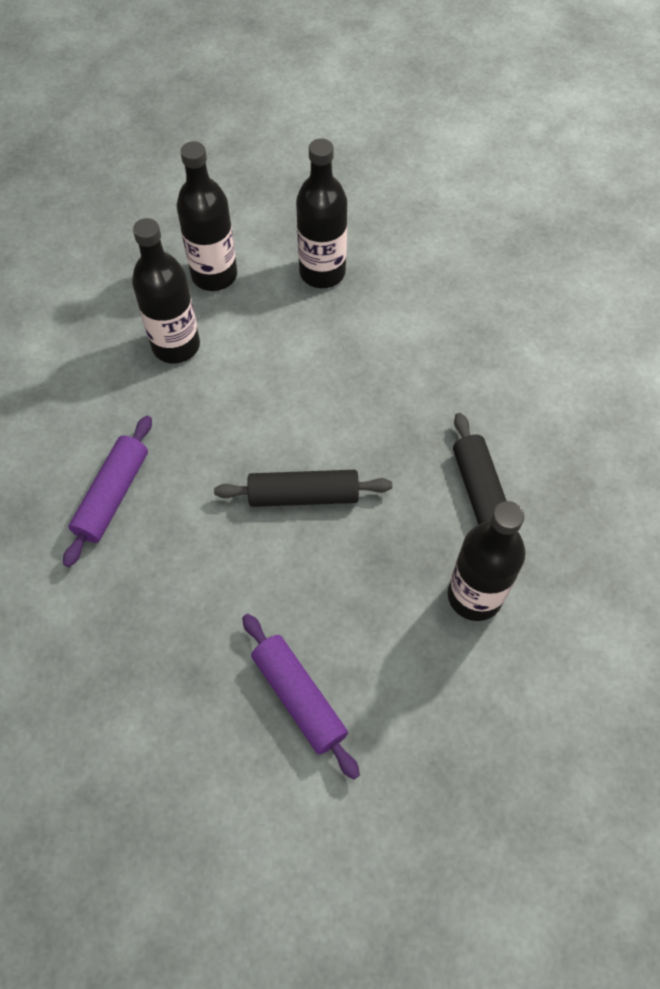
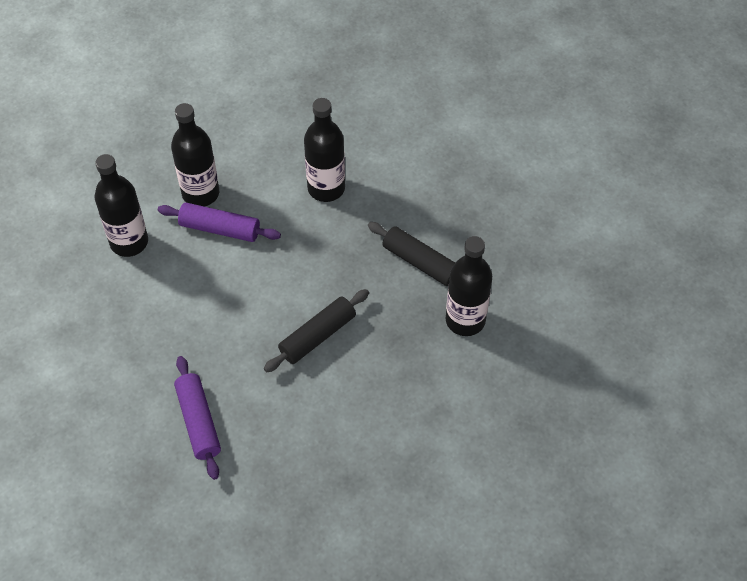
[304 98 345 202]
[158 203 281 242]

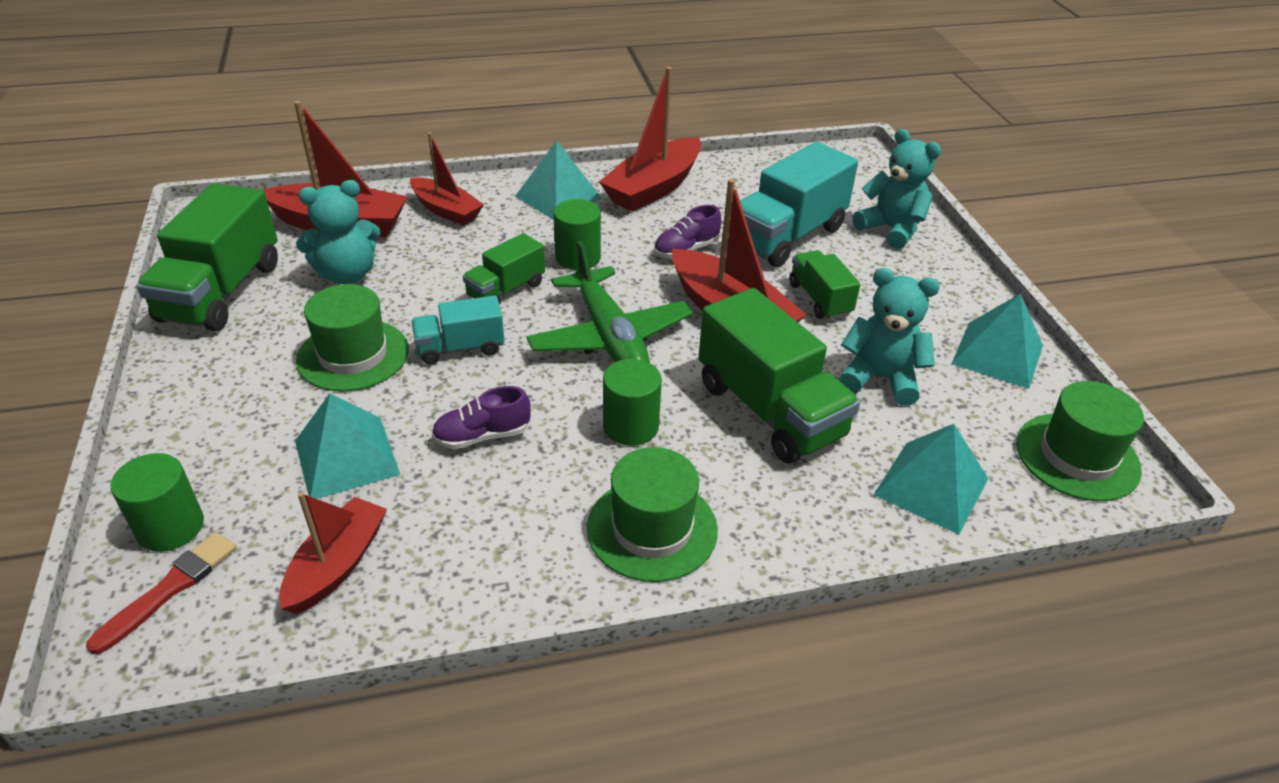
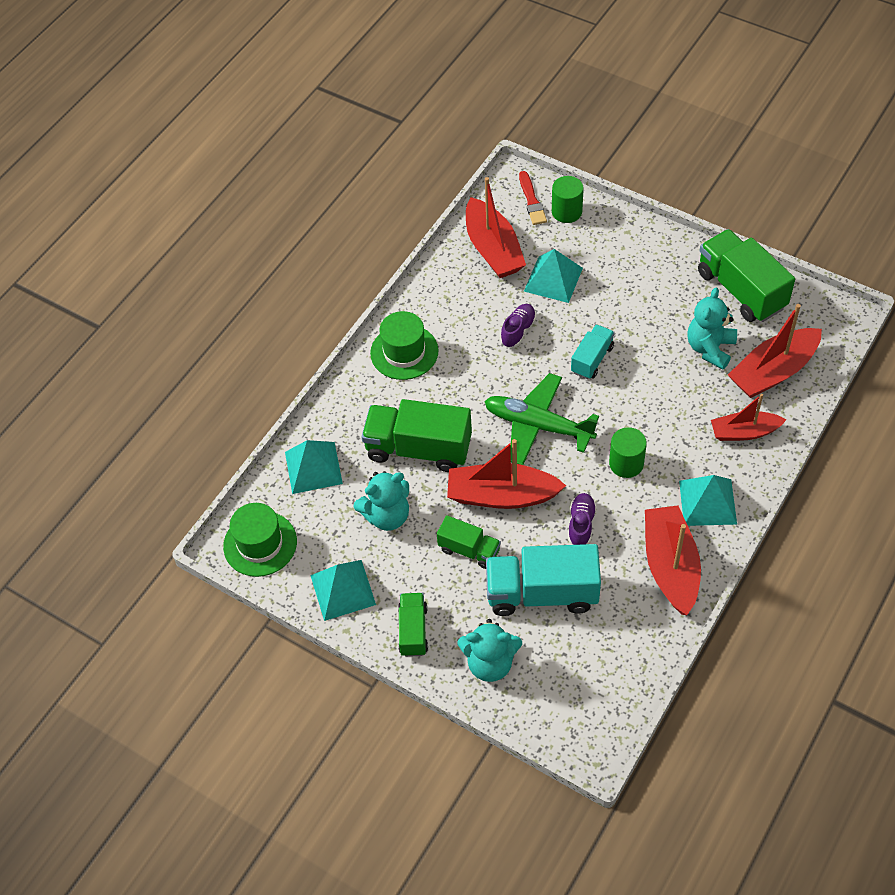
[486 544 601 616]
[398 593 428 657]
[296 284 409 392] (first image)
[603 359 662 446] (first image)
[466 177 526 278]

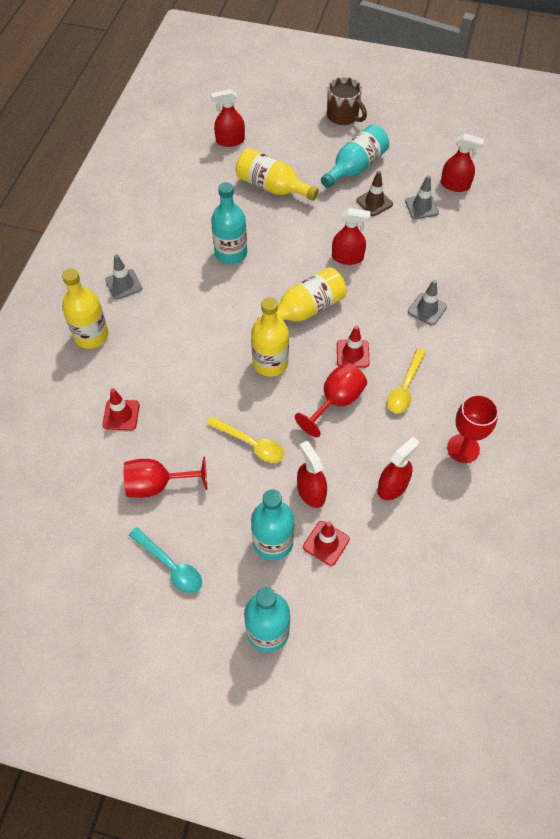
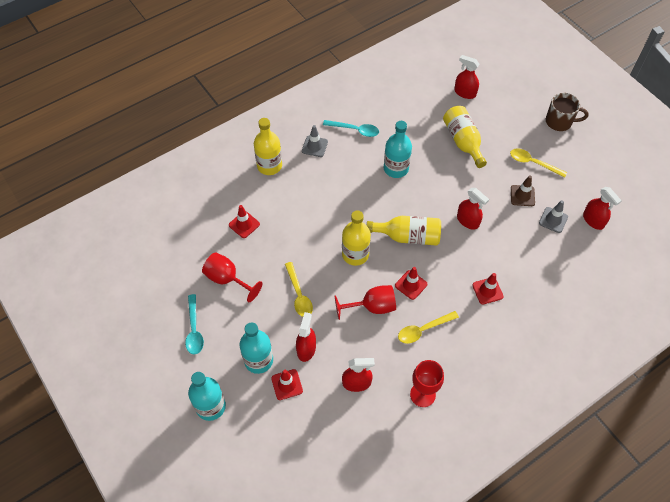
[546 93 588 131]
[510 148 567 178]
[472 273 504 304]
[323 120 379 137]

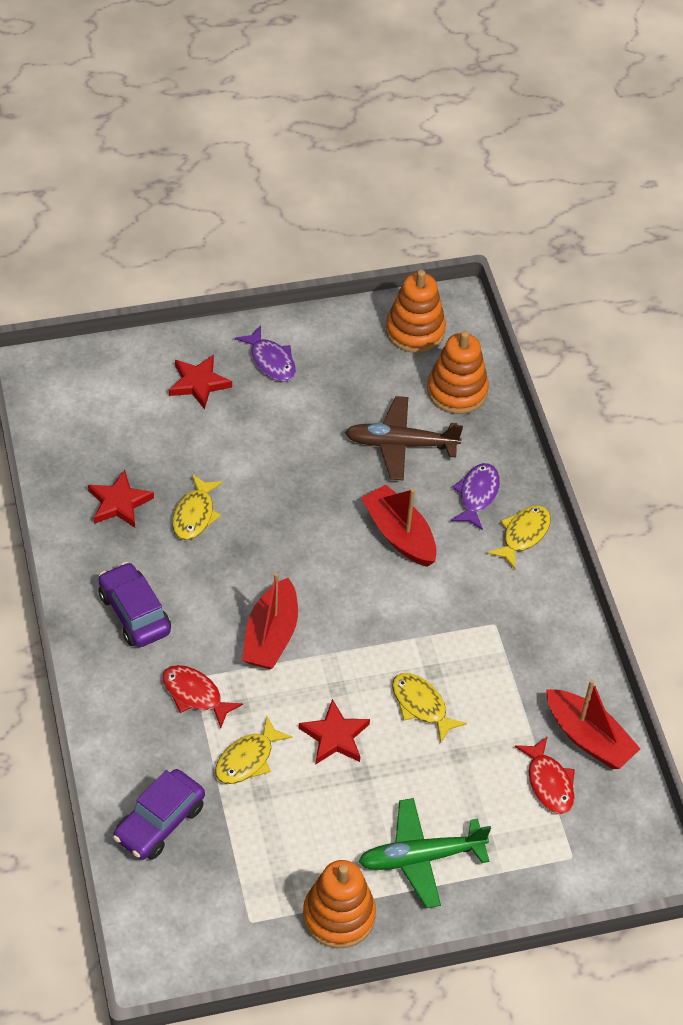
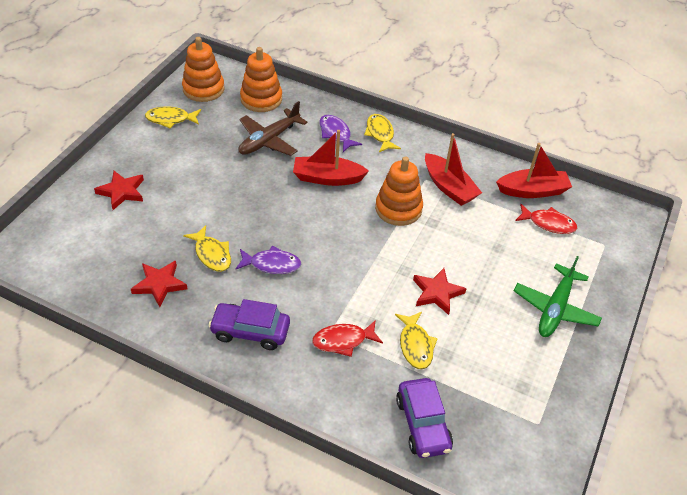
[235 246 301 274]
[425 133 482 206]
[145 106 201 128]
[375 156 423 226]

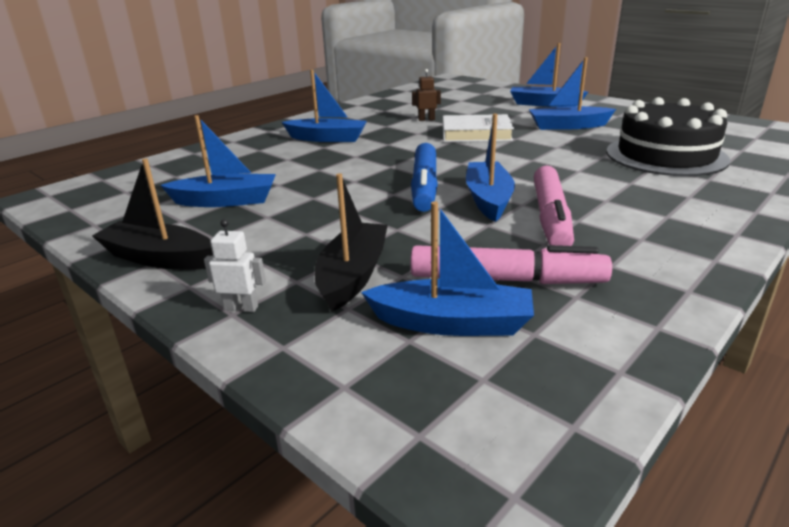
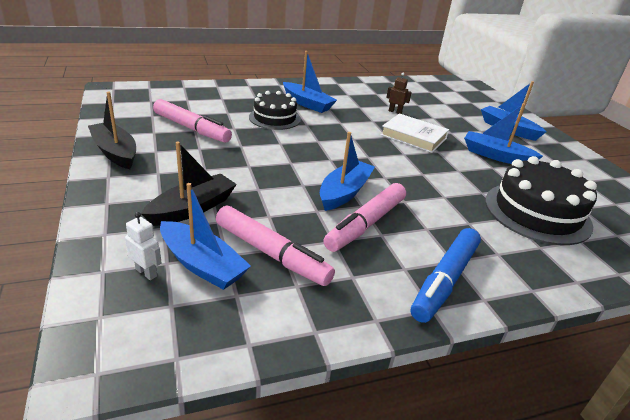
[153 99 232 143]
[411 228 481 323]
[125 212 162 280]
[249 91 301 130]

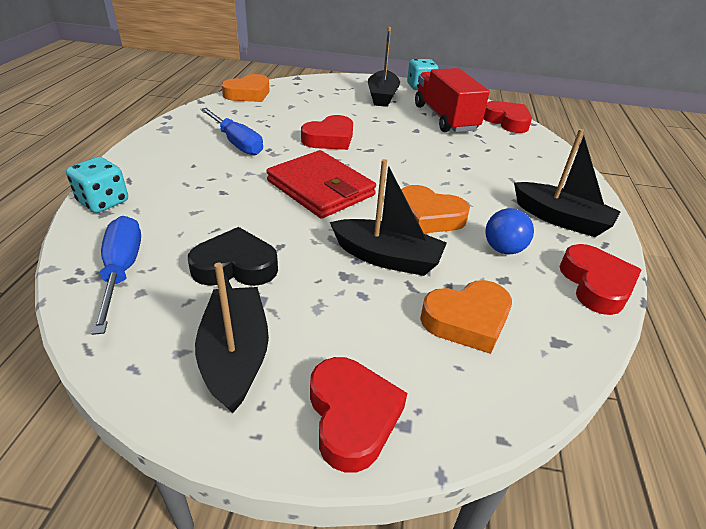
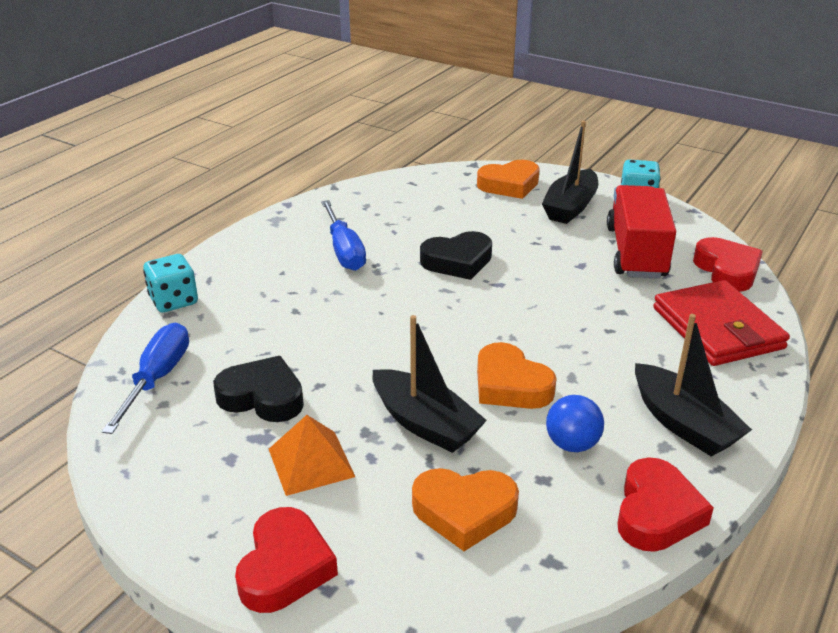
[477 160 540 199]
[420 231 492 280]
[653 280 790 366]
[195 263 269 414] (first image)
[269 415 355 496]

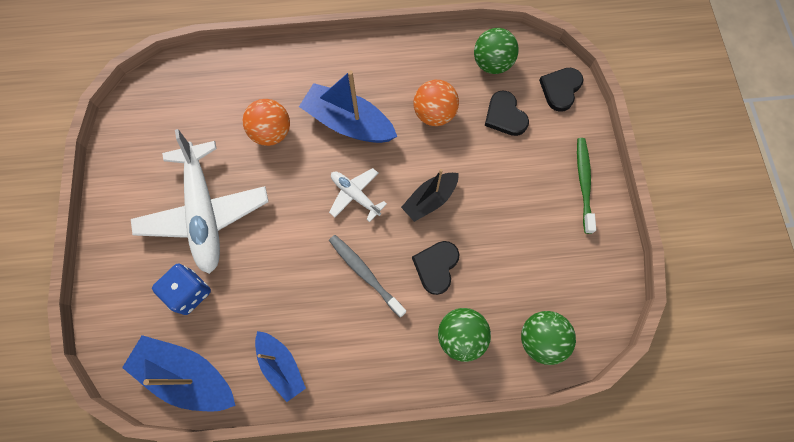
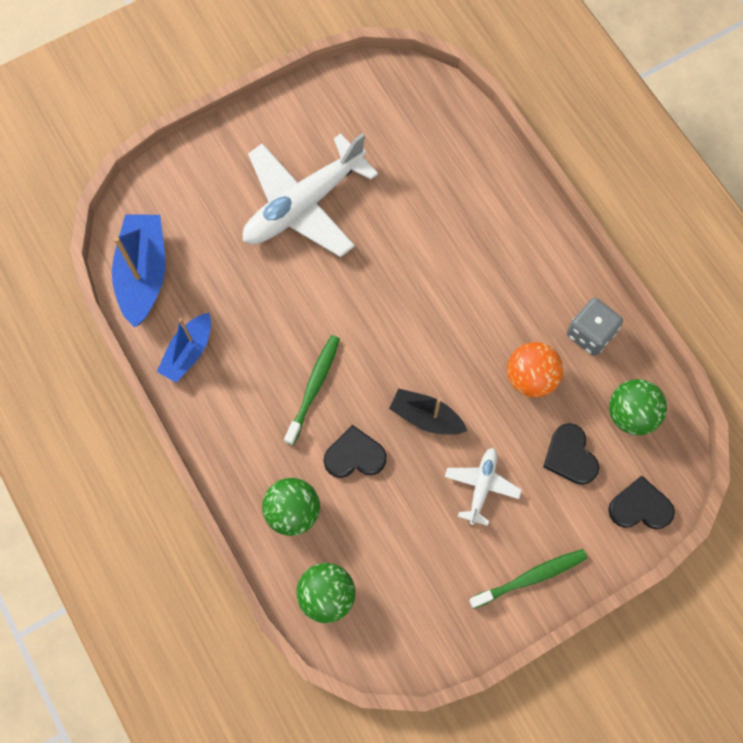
[299 70 397 143] (first image)
[543 423 599 485]
[243 99 290 146] (first image)
[445 448 522 526]
[284 335 340 445]
[152 264 211 315] (first image)
[567 298 623 356]

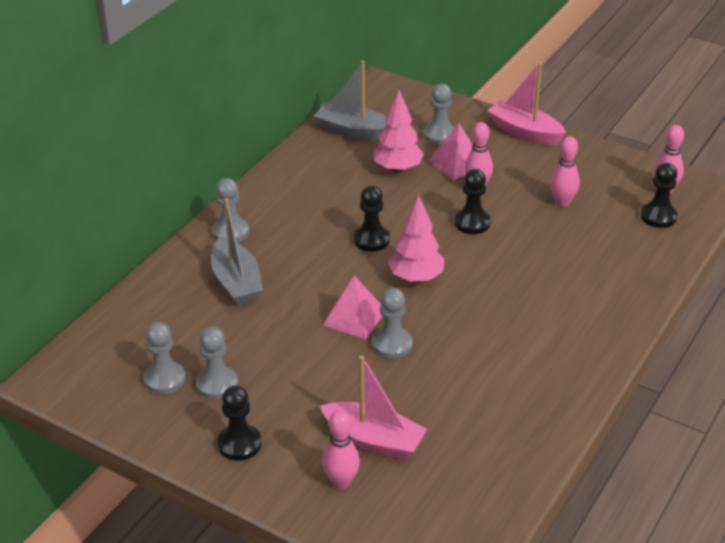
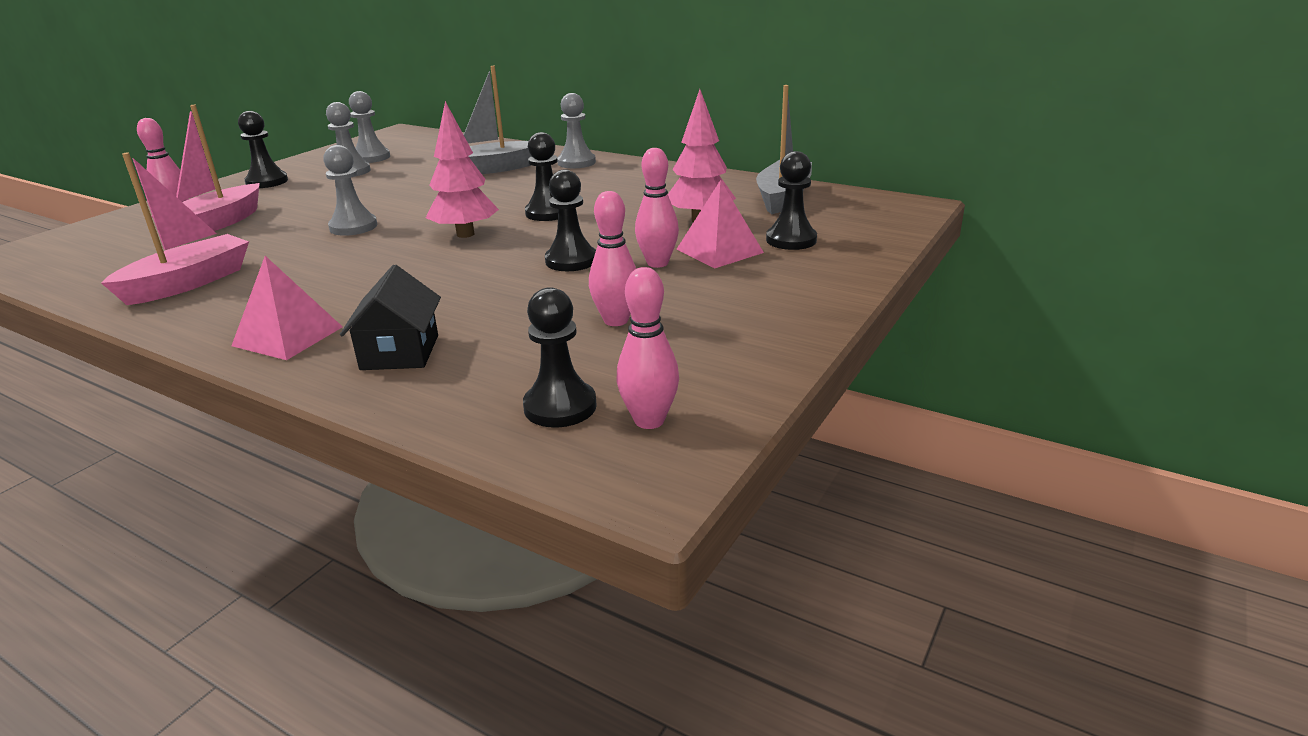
[101 153 249 305]
[766 151 817 250]
[231 256 342 360]
[340 265 441 370]

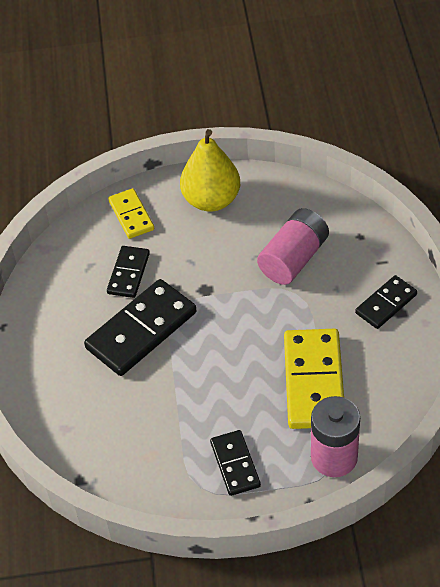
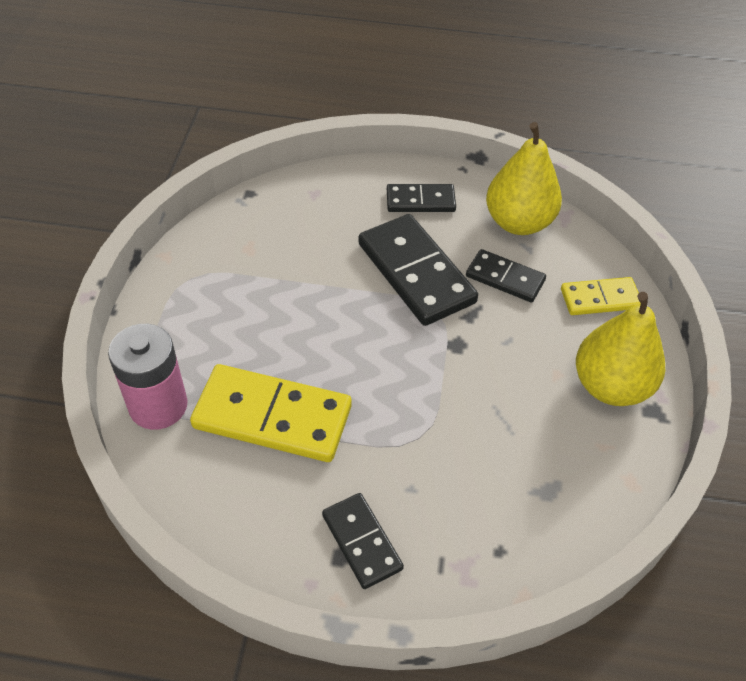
[257 208 329 285] (first image)
[387 184 456 212]
[486 122 562 235]

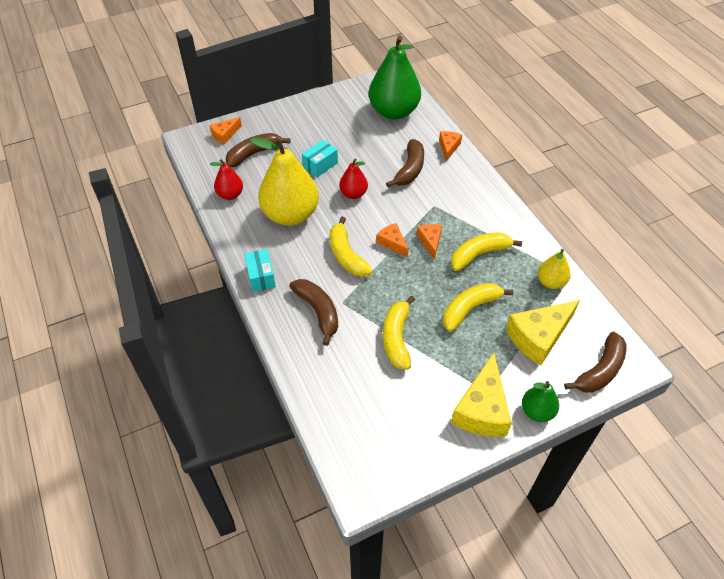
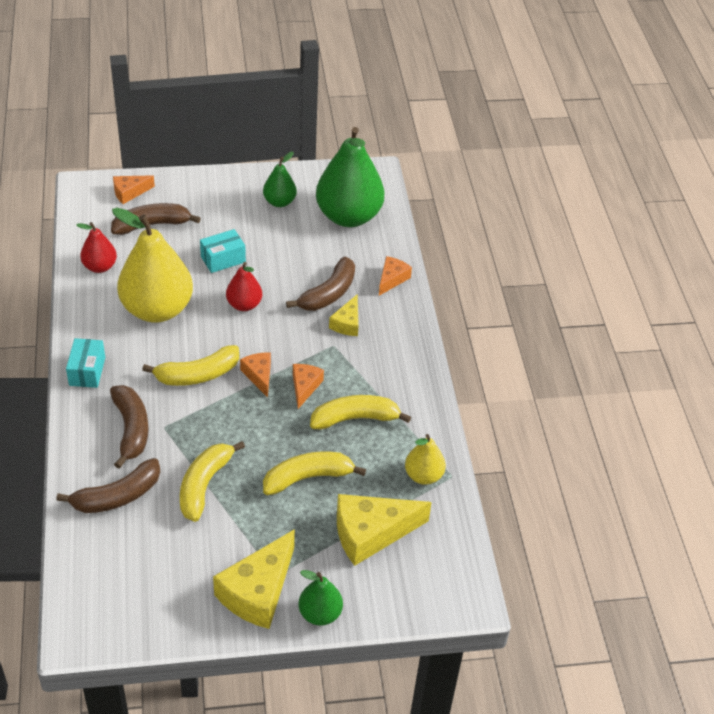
[142 345 239 386]
[56 458 160 513]
[263 152 297 207]
[329 294 359 336]

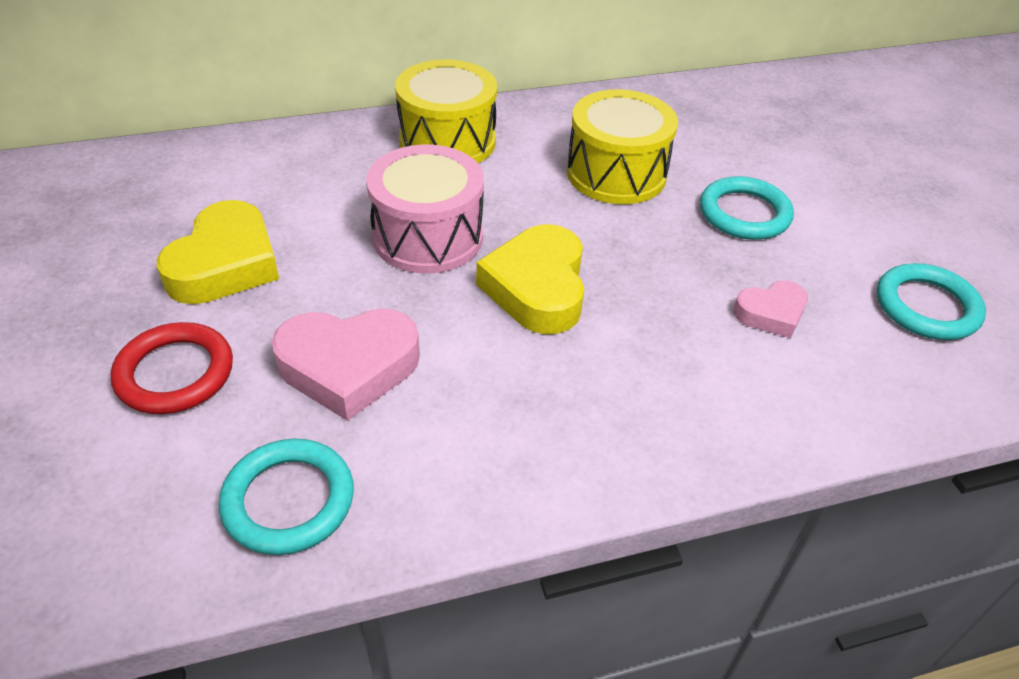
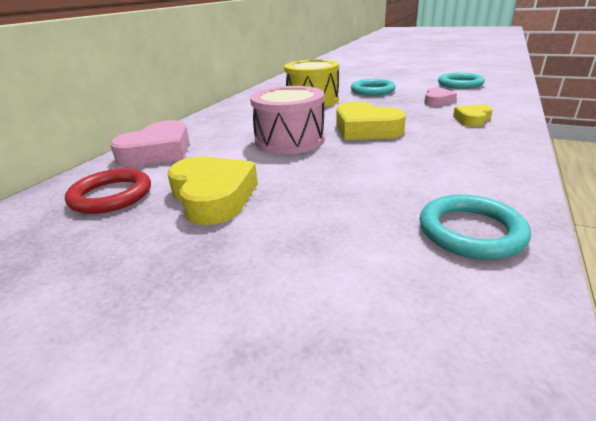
[395 60 497 163] (first image)
[110 120 190 167]
[65 168 151 214]
[453 104 493 127]

